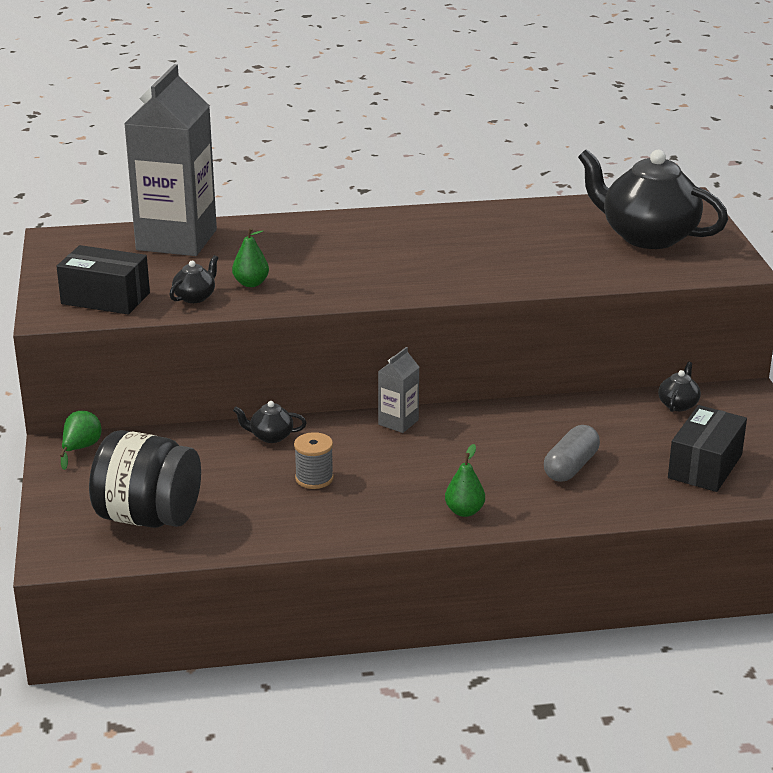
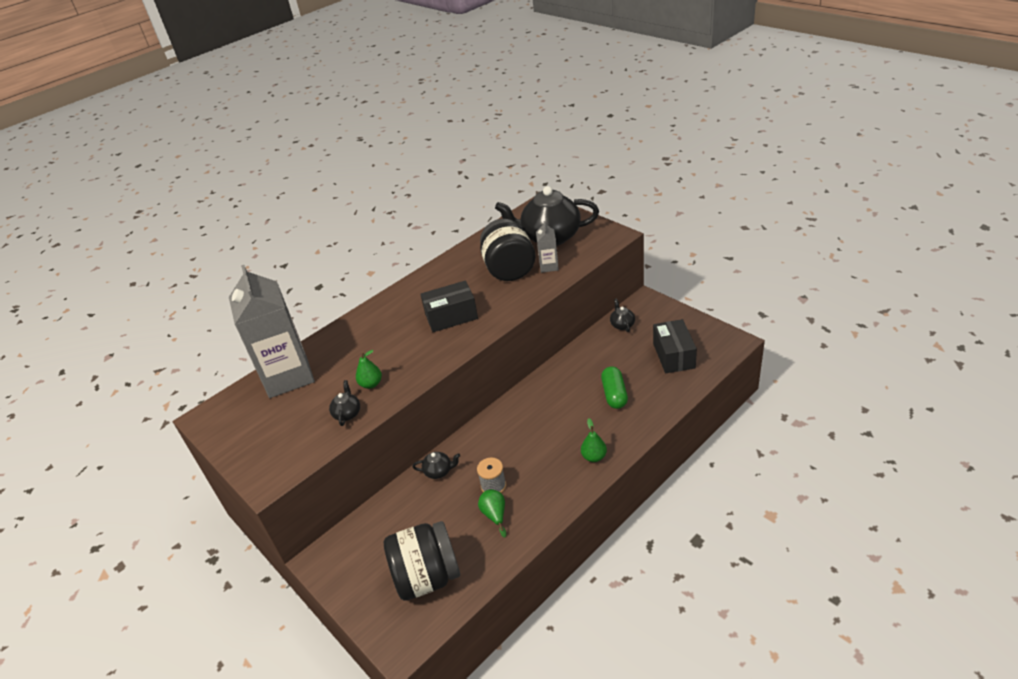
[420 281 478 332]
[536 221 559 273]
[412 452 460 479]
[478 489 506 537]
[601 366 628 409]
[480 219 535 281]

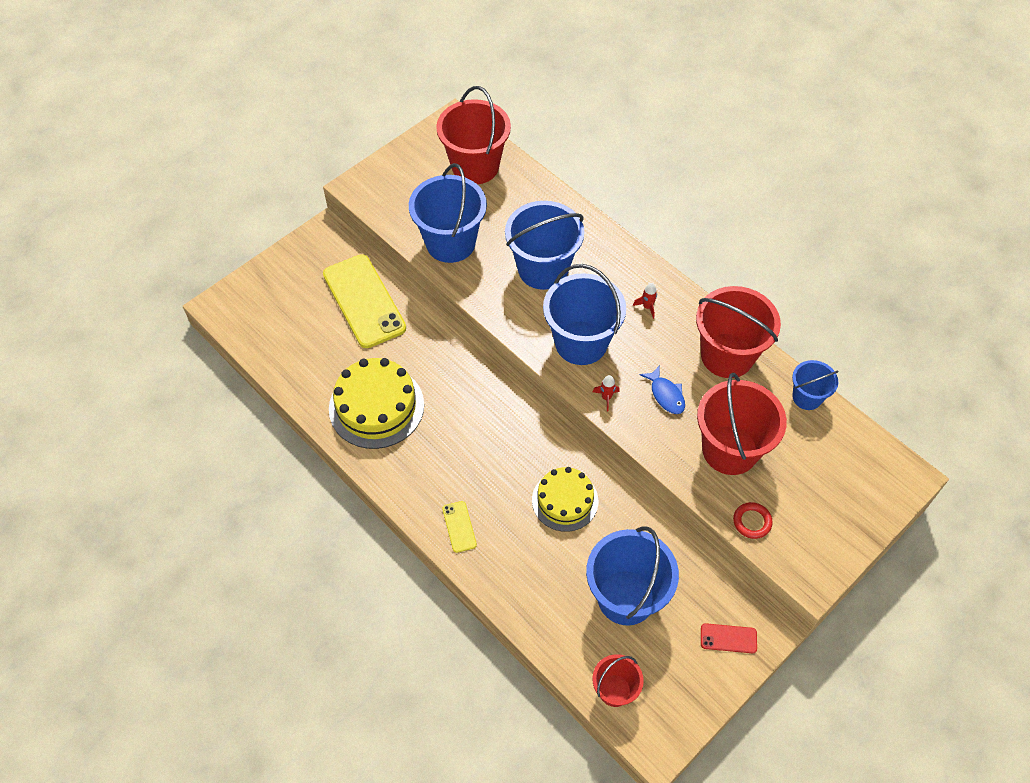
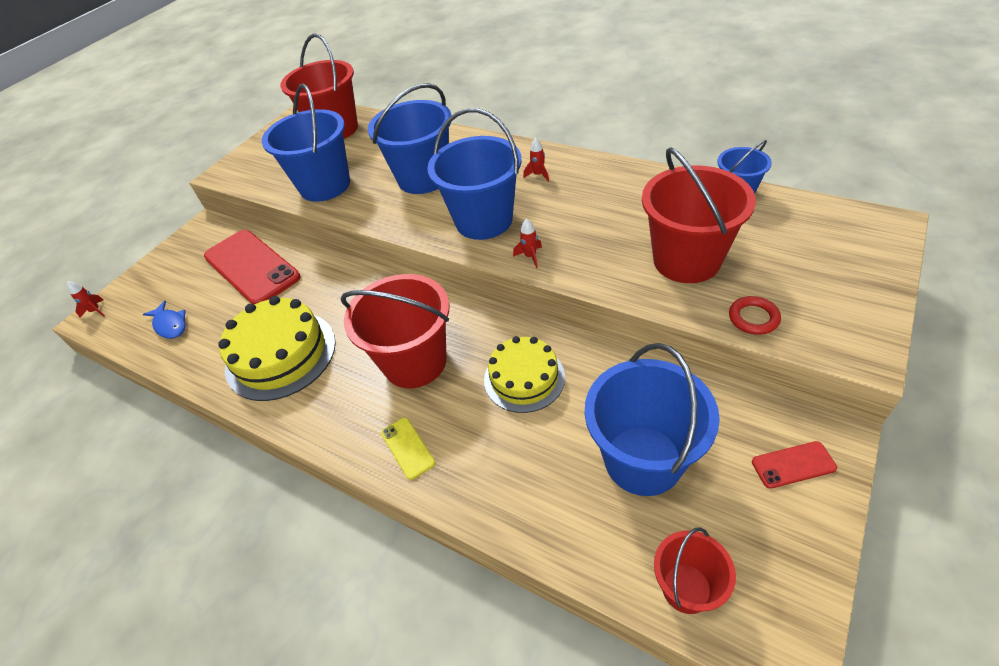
[204 230 300 304]
[340 274 450 388]
[143 301 186 339]
[67 281 105 317]

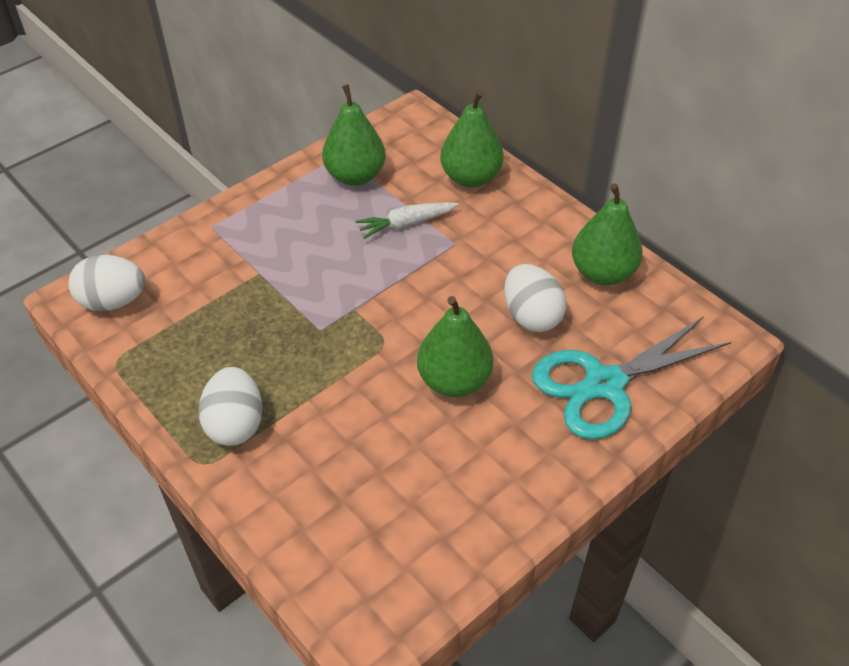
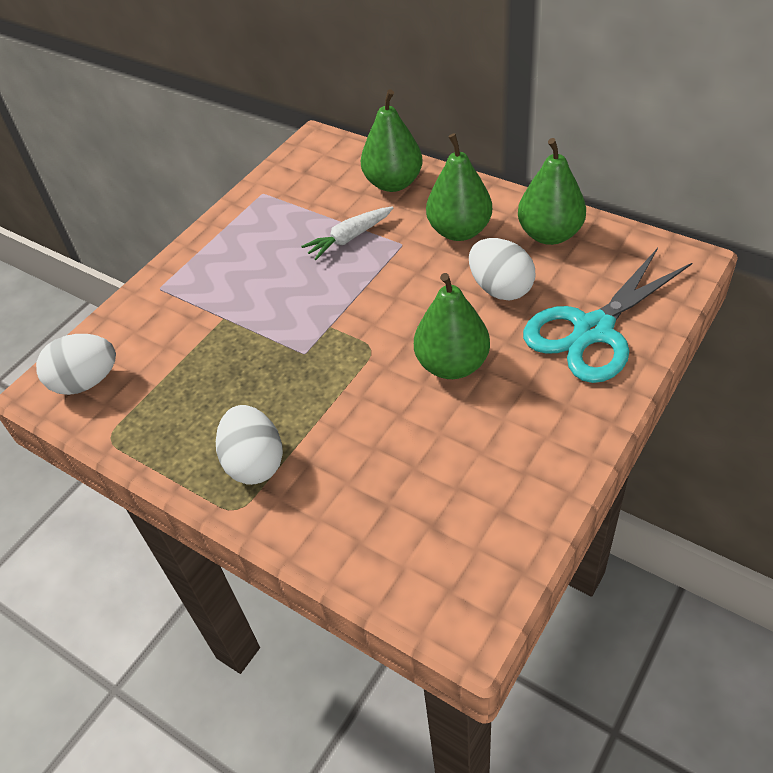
[426 133 492 241]

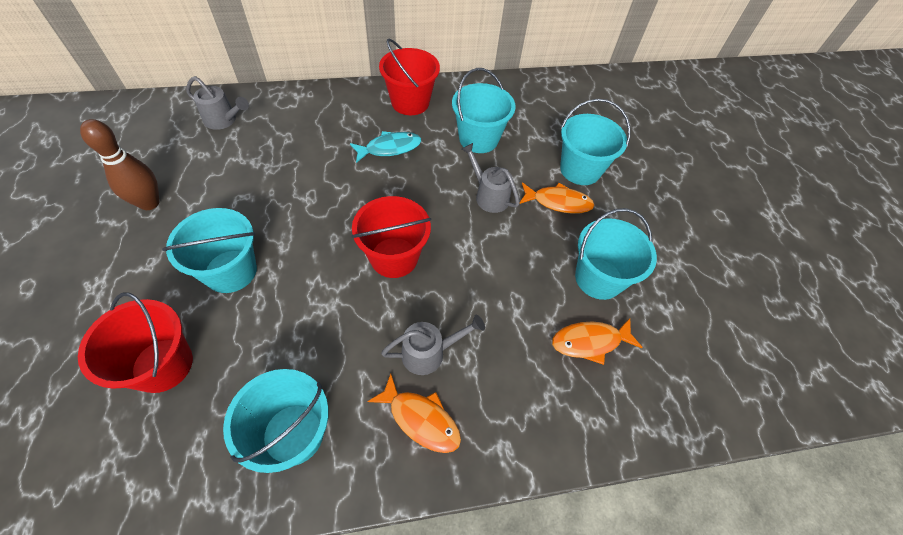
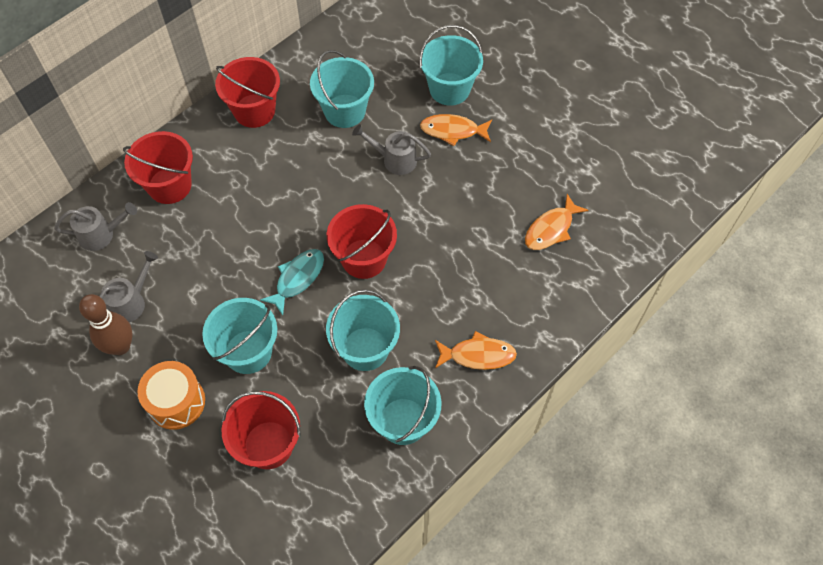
[260 249 324 315]
[420 114 492 146]
[326 290 400 371]
[99 251 158 322]
[123 131 193 204]
[137 361 205 430]

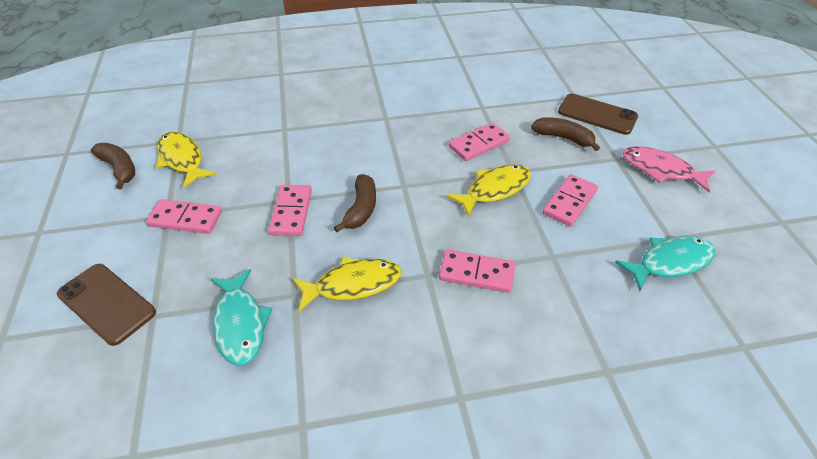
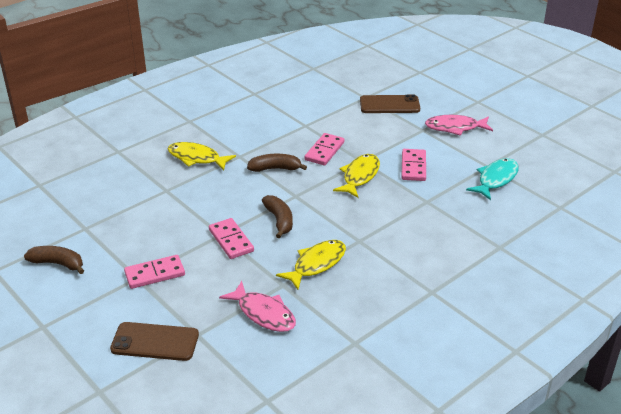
[247 154 307 172]
[168 142 236 170]
[439 249 515 293] (first image)
[219 281 296 332]

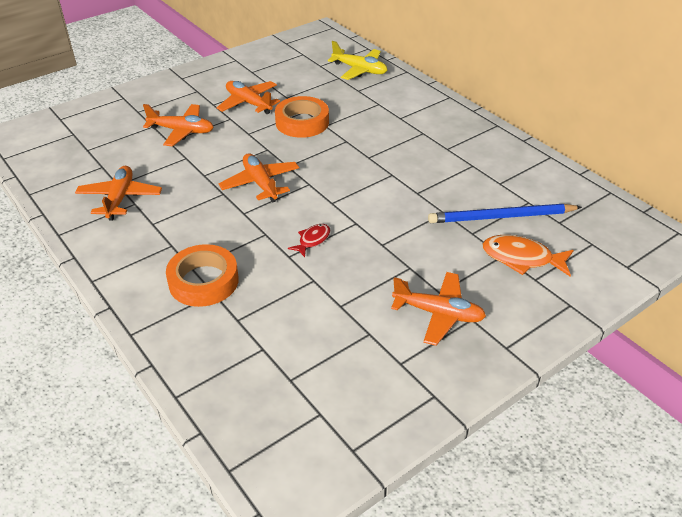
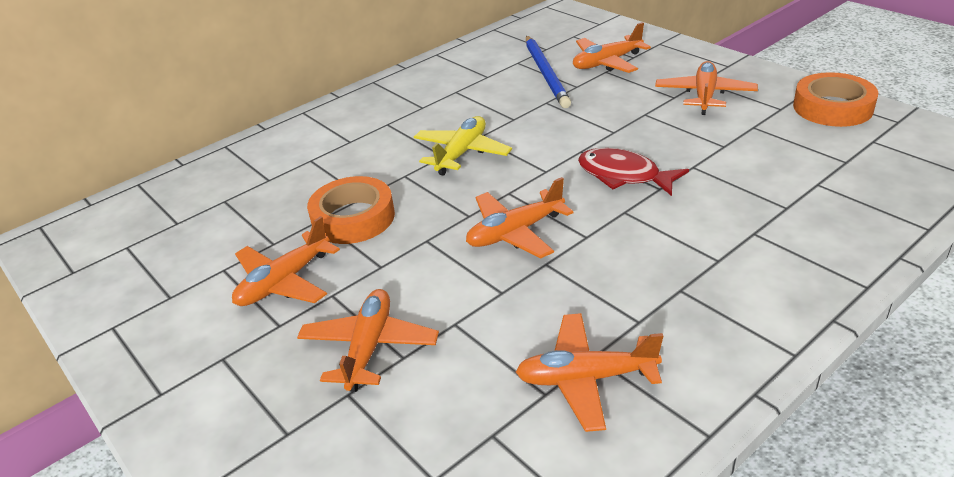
[414 116 512 176]
[578 148 689 196]
[573 22 651 73]
[793 72 878 127]

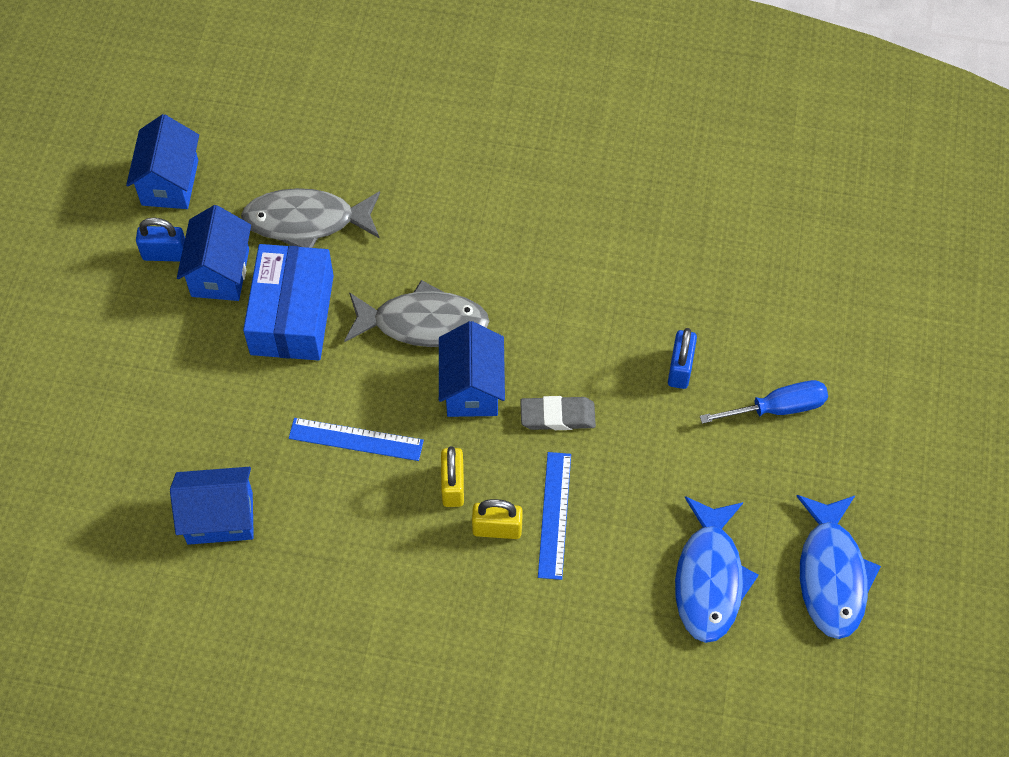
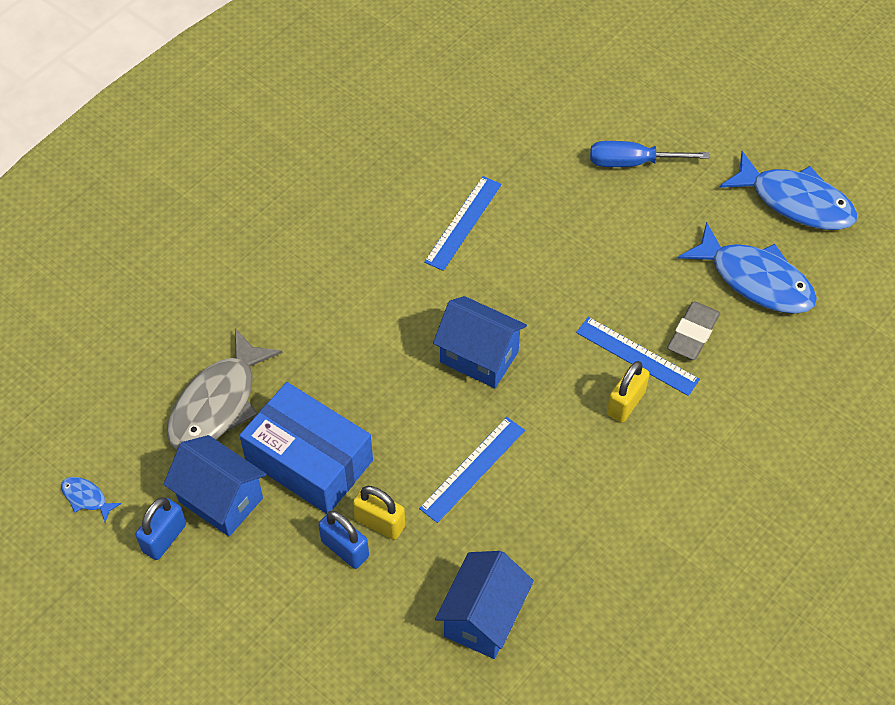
[61 477 121 522]
[344 280 489 347] (first image)
[318 511 369 569]
[590 141 709 167]
[667 301 720 360]
[353 486 405 540]
[424 176 501 271]

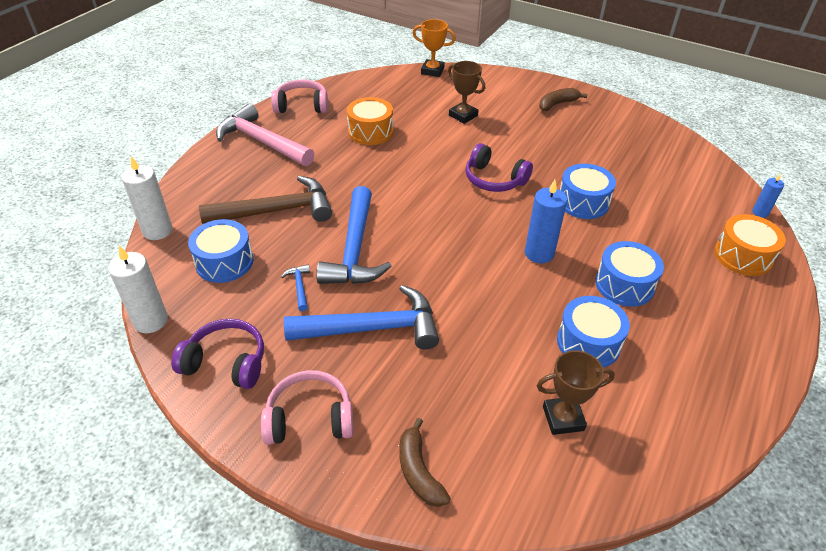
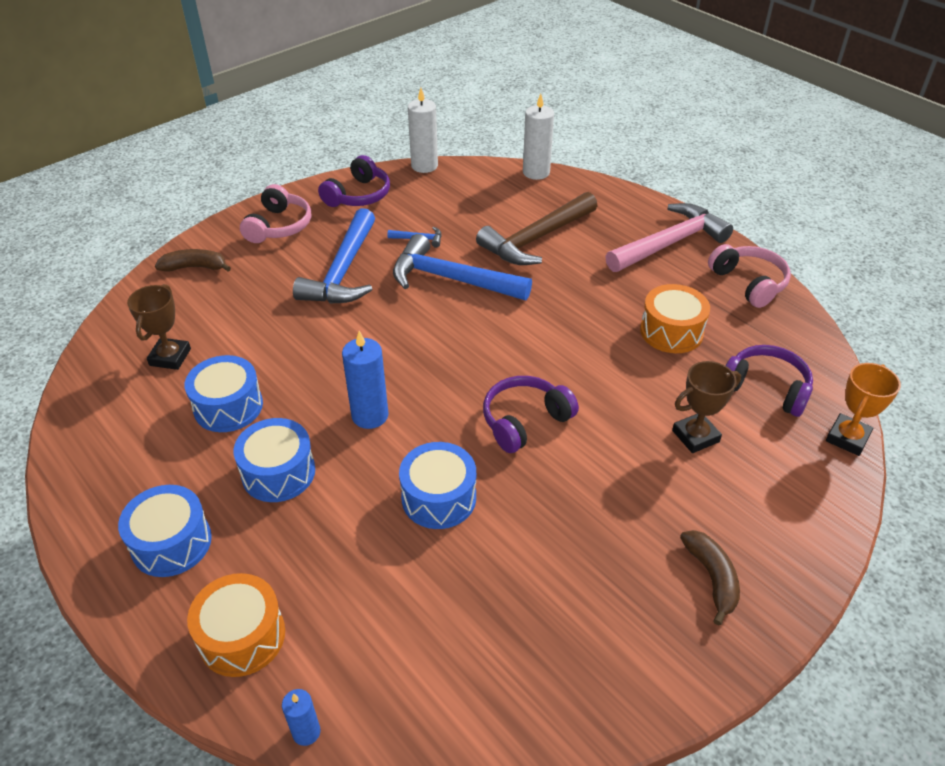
[708 244 791 308]
[476 192 598 265]
[118 485 212 577]
[726 345 813 417]

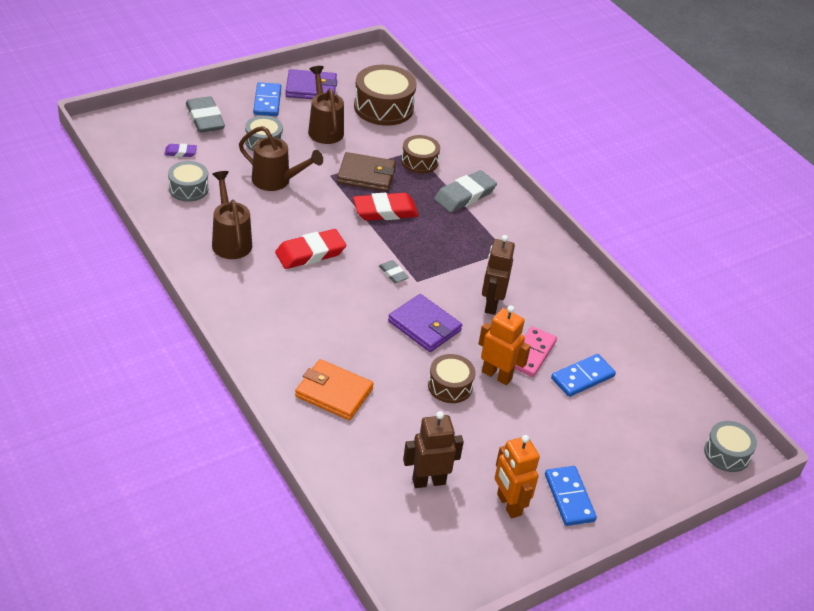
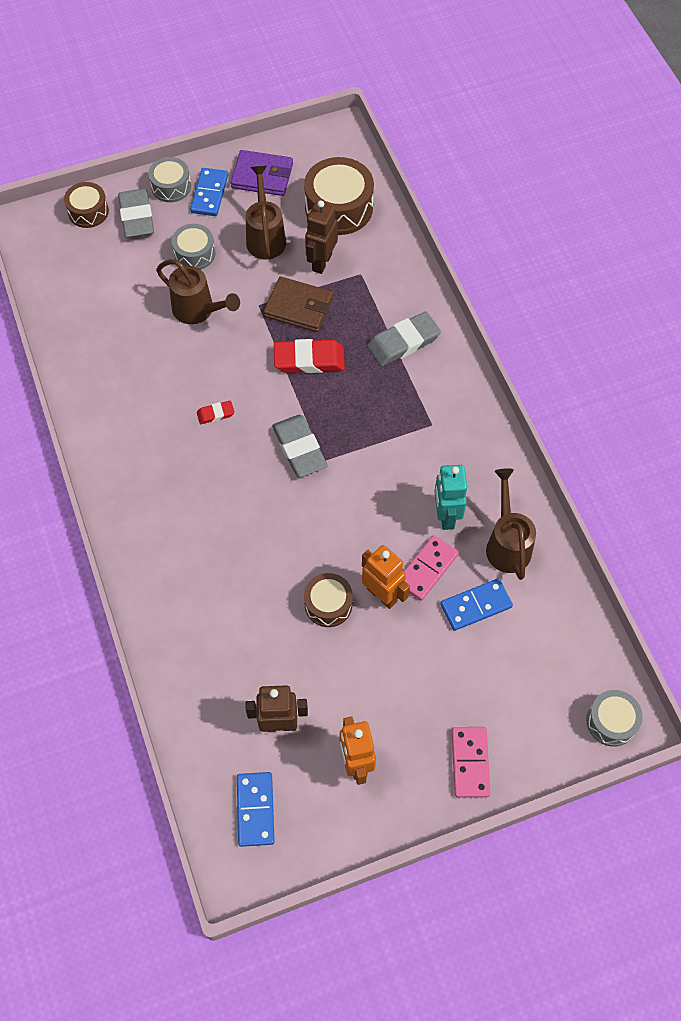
[64 182 109 228]
[164 144 197 157] (first image)
[148 157 191 202]
[486 468 536 580]
[197 401 235 424]
[305 200 338 274]
[272 415 327 477]
[388 294 462 352] (first image)
[295 359 374 420] (first image)
[237 772 275 847]
[434 465 467 530]
[452 727 490 798]

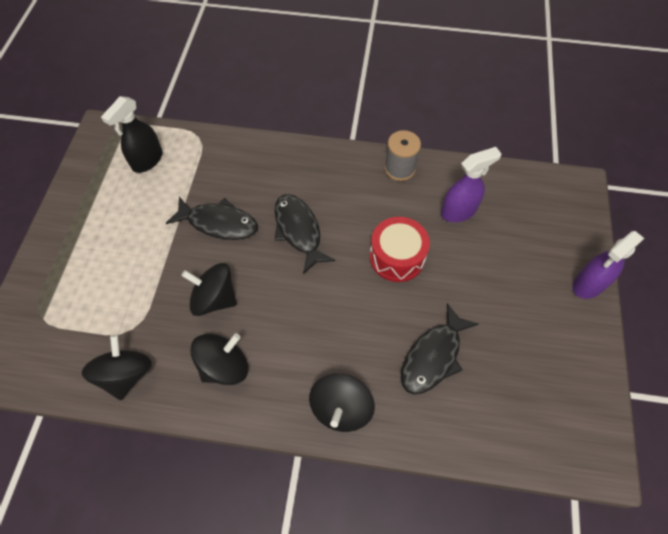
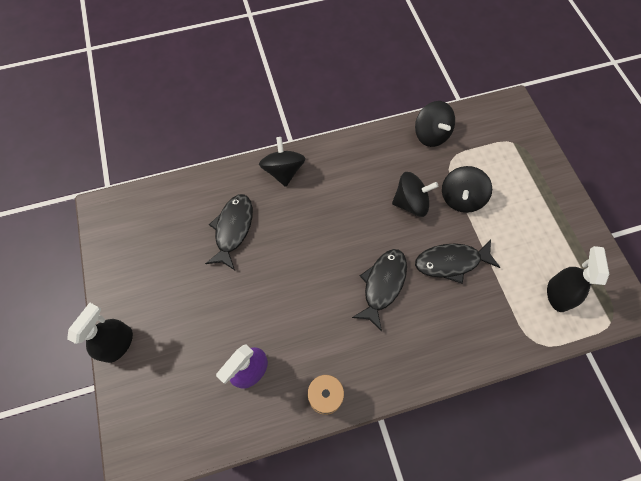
[352 249 407 331]
[370 217 430 282] (first image)
[67 303 133 363]
[442 166 492 213]

